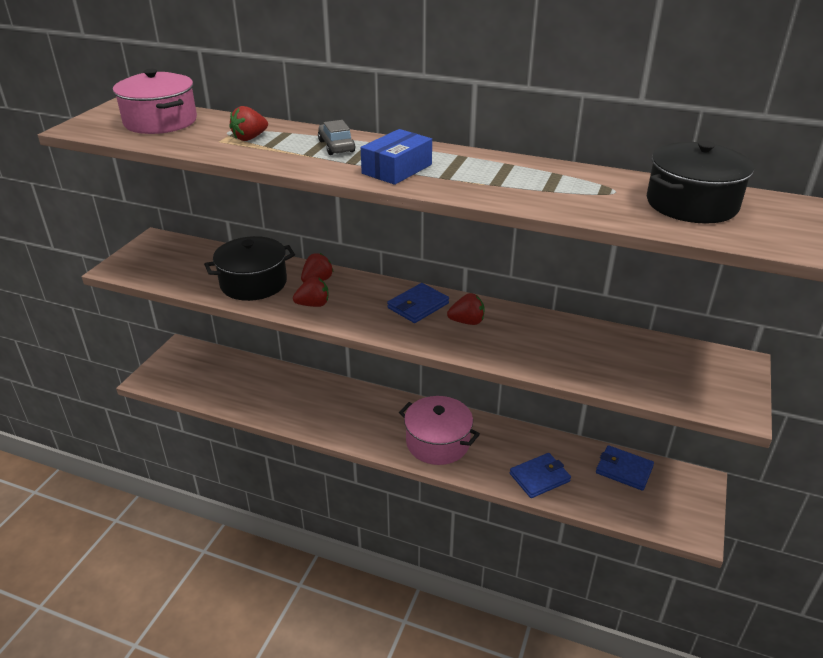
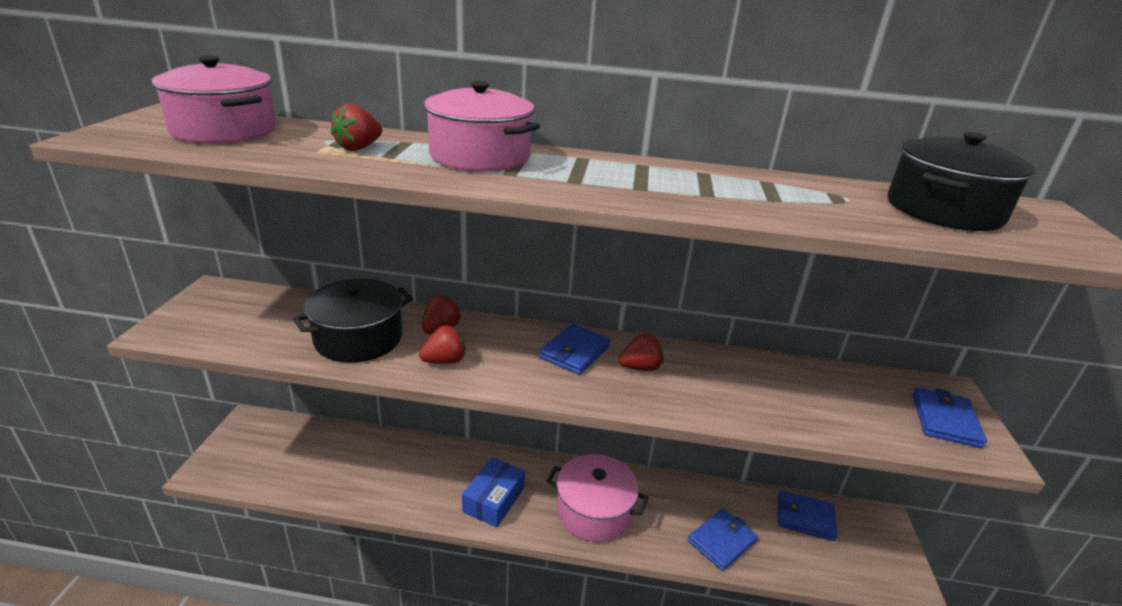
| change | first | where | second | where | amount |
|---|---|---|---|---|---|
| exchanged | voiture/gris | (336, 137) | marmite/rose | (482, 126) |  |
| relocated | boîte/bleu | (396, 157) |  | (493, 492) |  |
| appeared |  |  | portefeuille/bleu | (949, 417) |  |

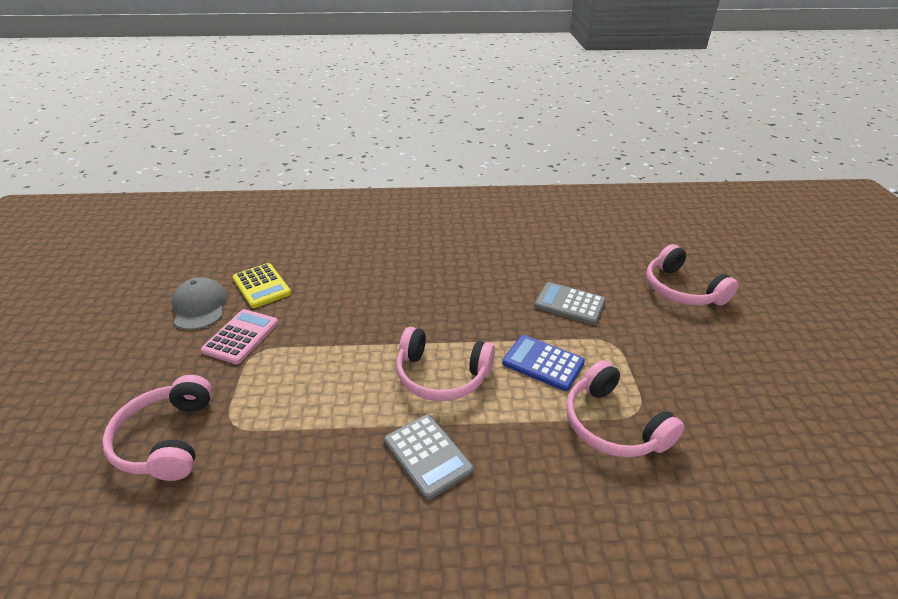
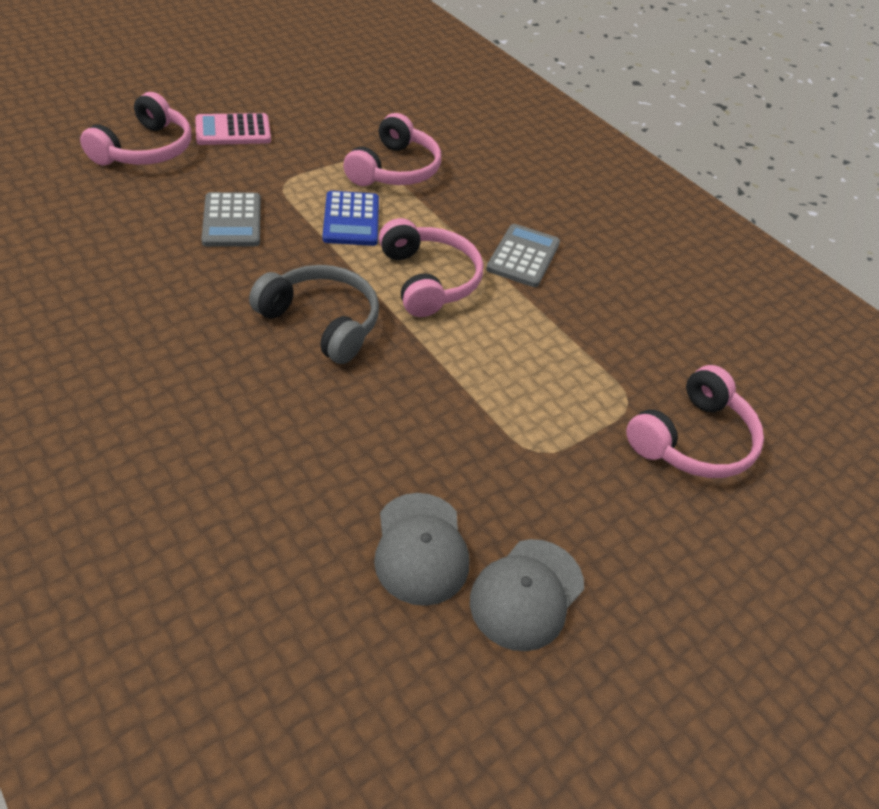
| change | first | where | second | where | amount |
|---|---|---|---|---|---|
| relocated | calculatrice/rose | (239, 336) |  | (233, 129) |  |
| exchanged | calculatrice/jaune | (262, 285) | casquette/gris | (421, 549) |  |
| appeared |  |  | casque audio/gris | (314, 314) |  |

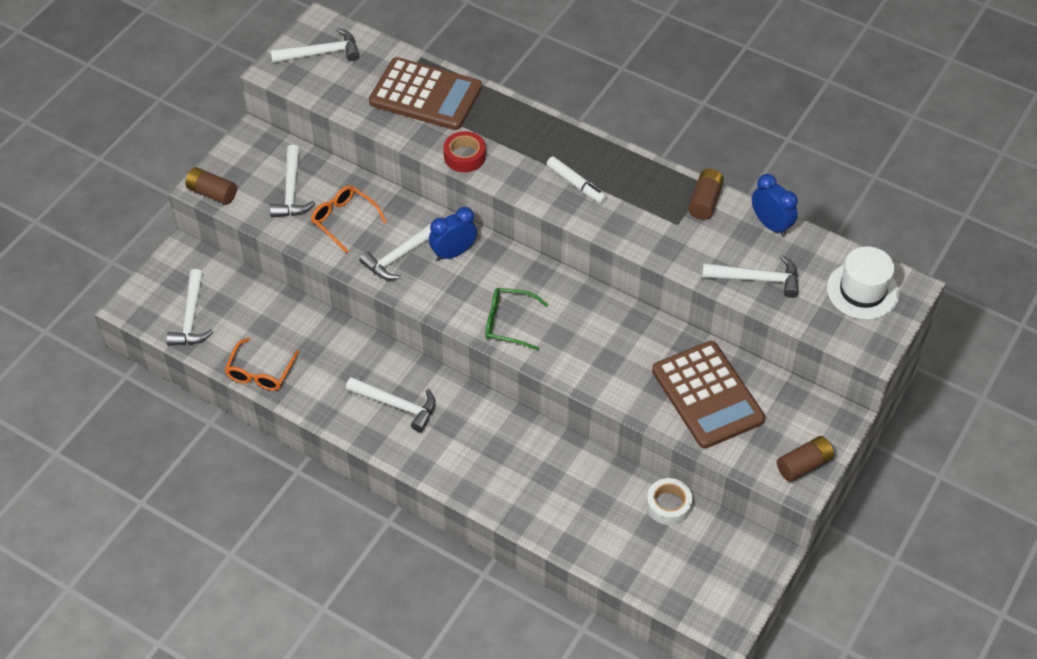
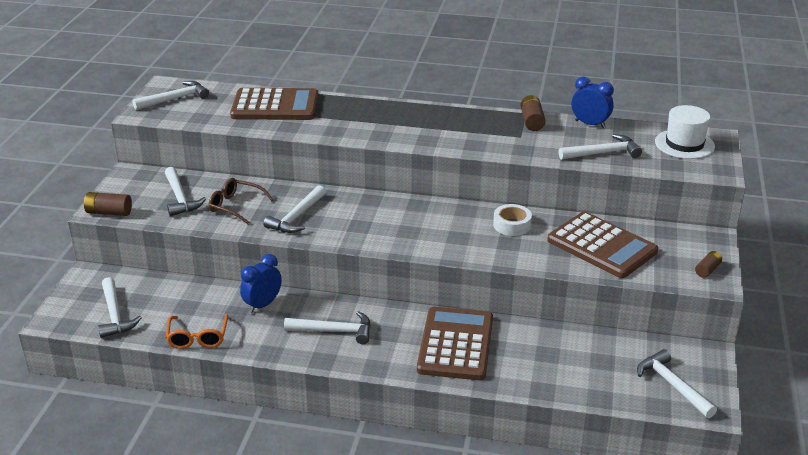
| change | first | where | second | where | amount |
|---|---|---|---|---|---|
| colour | lunettes/orange | (349, 219) | lunettes/marron | (241, 201) |  |
| relocated | réveil/bleu | (453, 234) |  | (261, 283) |  |
| missing | ruban adhésif/rouge | (464, 151) |  |  |  |
| missing | lunettes/vert | (516, 319) |  |  |  |
| missing | feutre/blanc | (577, 179) |  |  |  |
| relocated | ruban adhésif/blanc | (669, 501) |  | (512, 220) |  |
| size | pile/marron | (805, 459) |  | (708, 264) | x0.66 |
| appeared |  |  | calculatrice/marron | (455, 343) |  |
| appeared |  |  | marteau/blanc | (677, 383) |  |

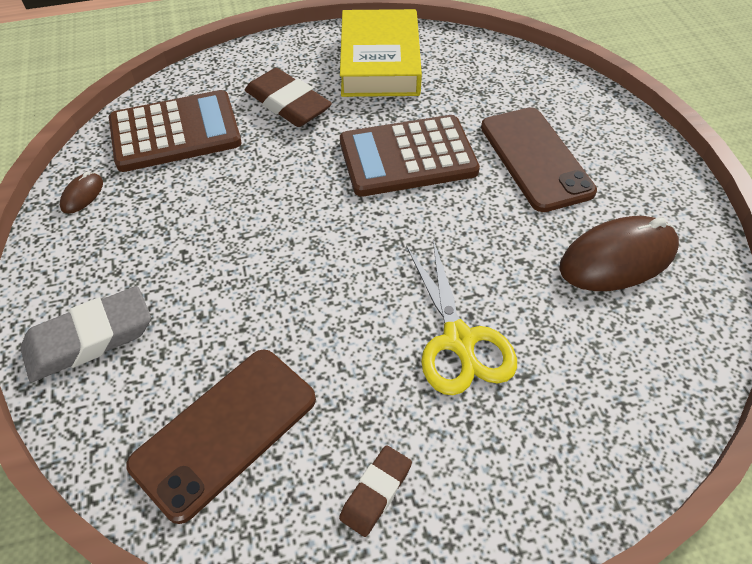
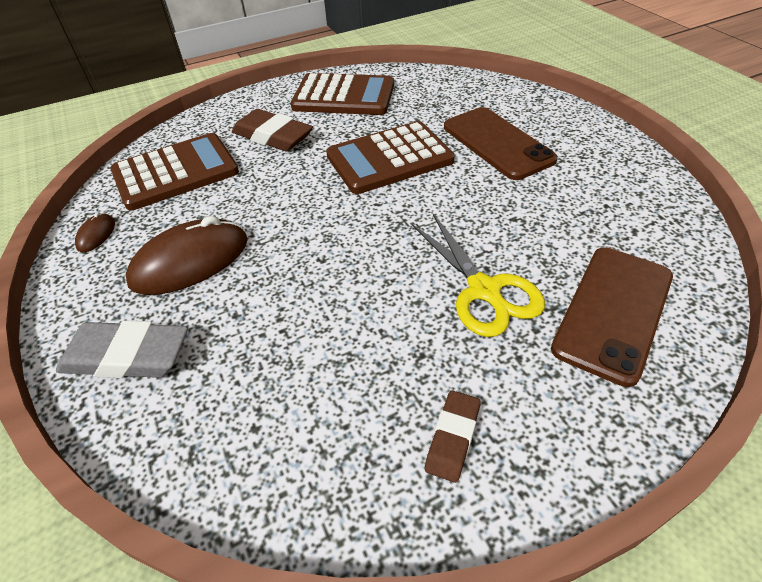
| change | first | where | second | where | amount |
|---|---|---|---|---|---|
| spun | gomme/gris | (86, 334) |  | (122, 349) | 45 degrees clockwise |
| relocated | téléphone/marron | (221, 436) |  | (612, 317) |  |
| exchanged | livre/jaune | (381, 53) | calculatrice/marron | (342, 94) |  |
| relocated | souris/marron | (619, 253) |  | (187, 255) |  |

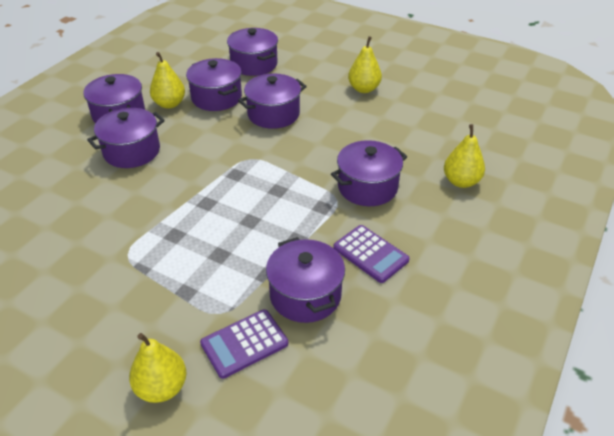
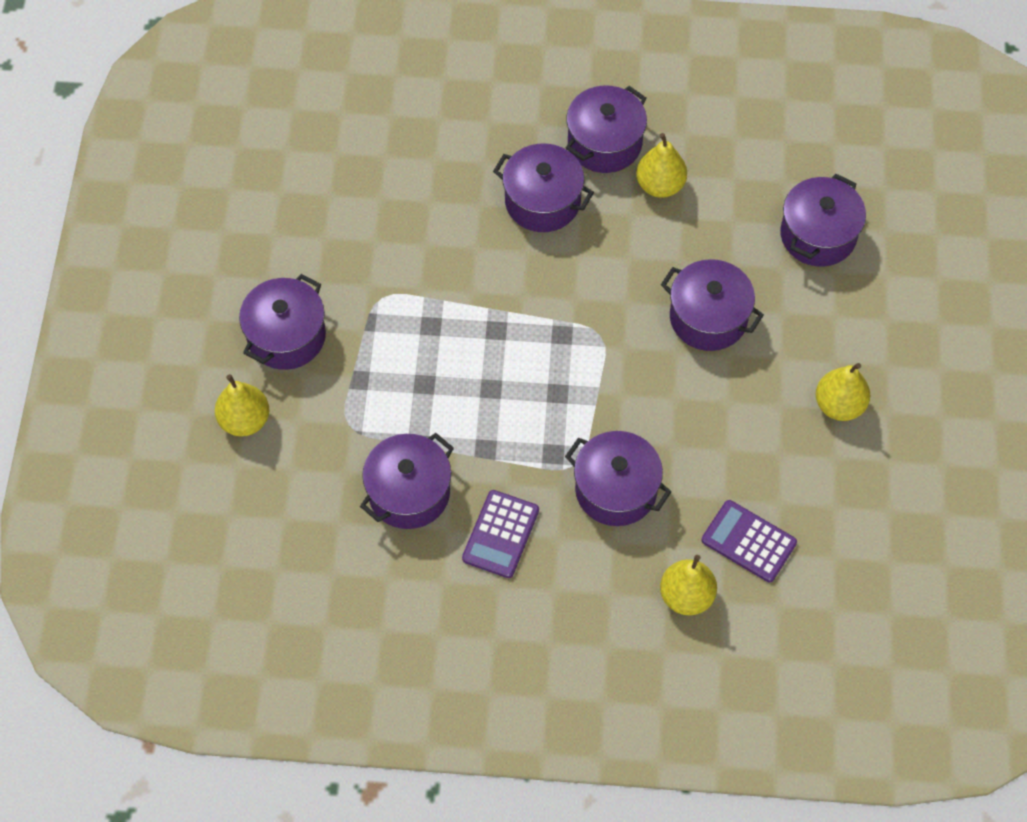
| change | first | where | second | where | amount |
|---|---|---|---|---|---|
| relocated | marmite/violet | (214, 84) |  | (282, 322) |  |
| relocated | calculatrice/violet | (244, 344) |  | (749, 541) |  |

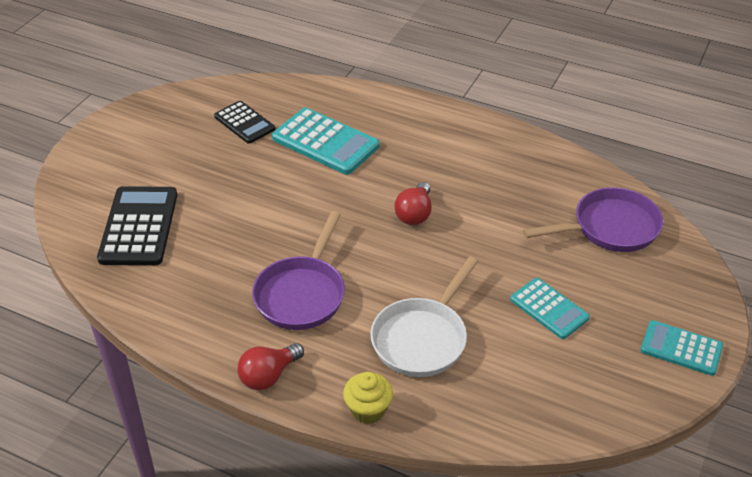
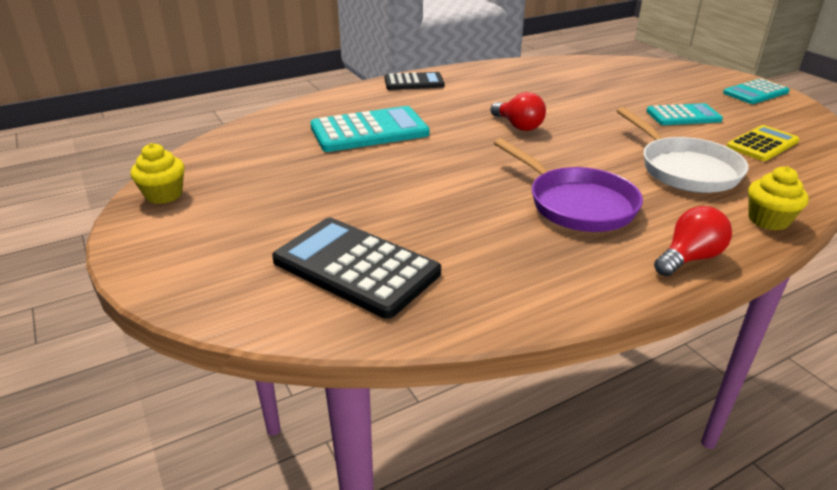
| change | first | where | second | where | amount |
|---|---|---|---|---|---|
| relocated | calculatrice/noir | (244, 122) |  | (414, 81) |  |
| spun | ampoule/rouge | (270, 366) |  | (693, 241) | 120 degrees counterclockwise |
| missing | poêle/violet | (593, 219) |  |  |  |
| appeared |  |  | muffin/jaune | (157, 173) |  |
| appeared |  |  | calculatrice/jaune | (762, 143) |  |

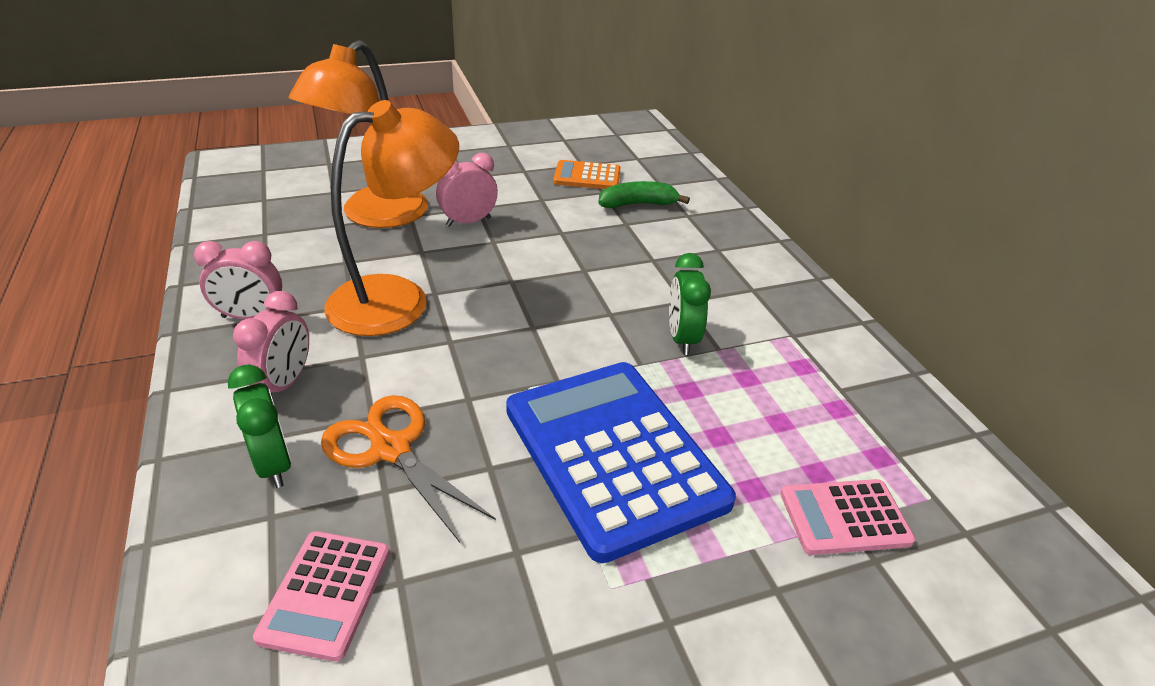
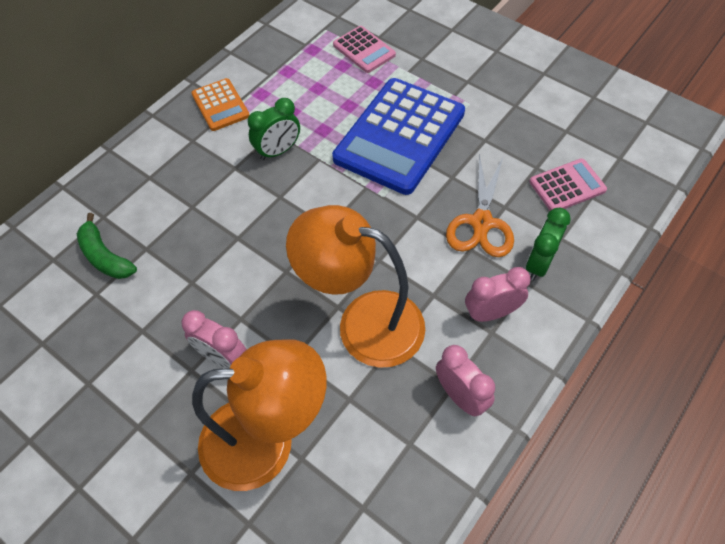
| change | first | where | second | where | amount |
|---|---|---|---|---|---|
| relocated | calculatrice/orange | (587, 174) |  | (220, 104) |  |

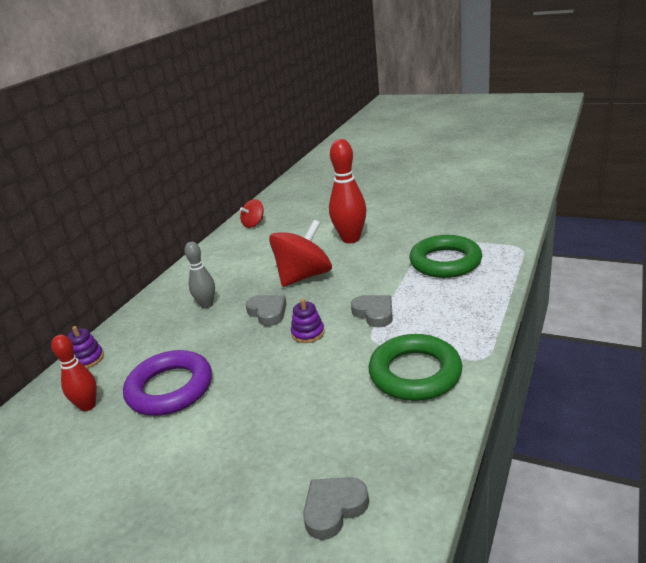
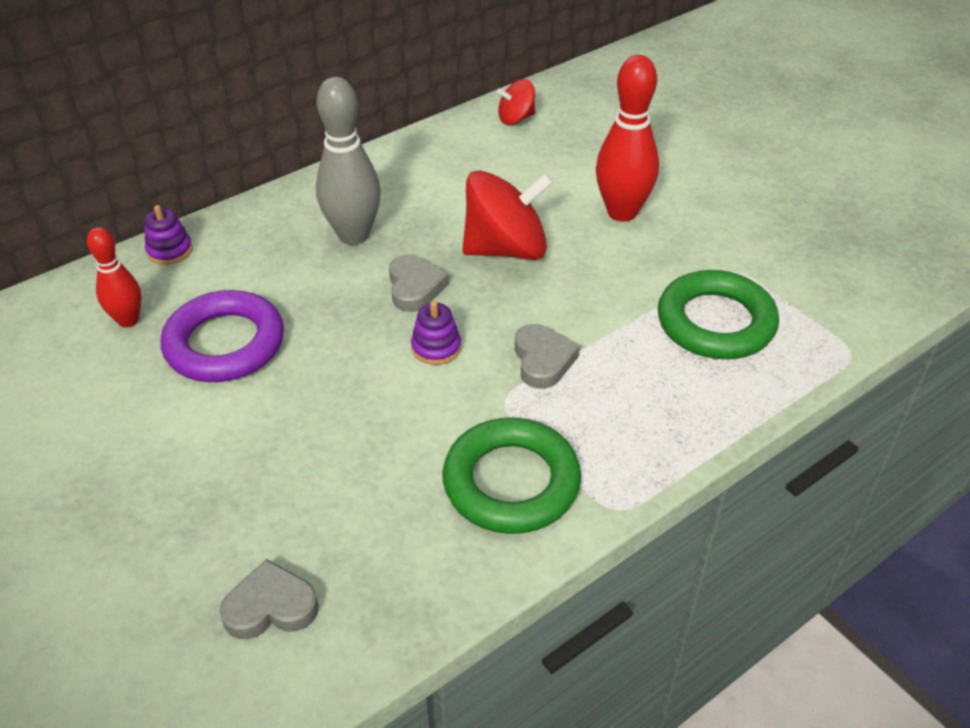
| change | first | where | second | where | amount |
|---|---|---|---|---|---|
| size | quille/gris | (200, 275) |  | (348, 161) | x1.65 |

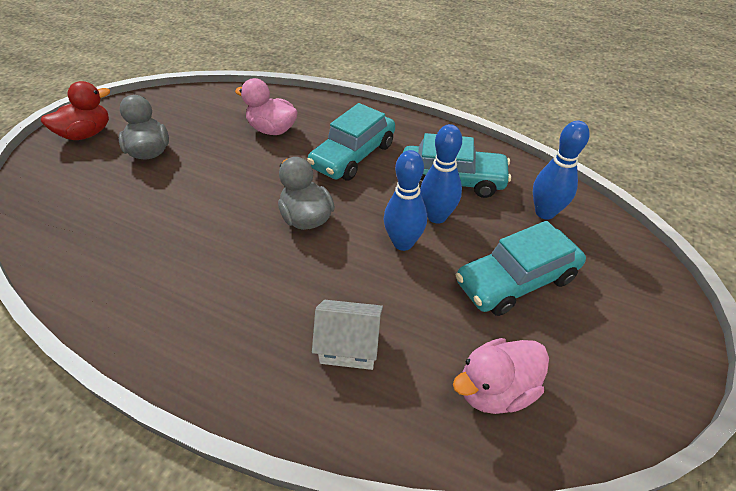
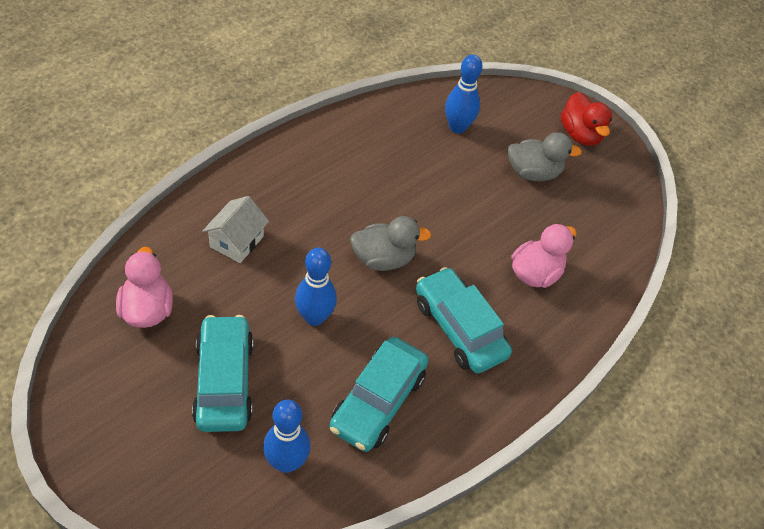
| change | first | where | second | where | amount |
|---|---|---|---|---|---|
| relocated | quille/bleu | (441, 174) |  | (464, 94) |  |

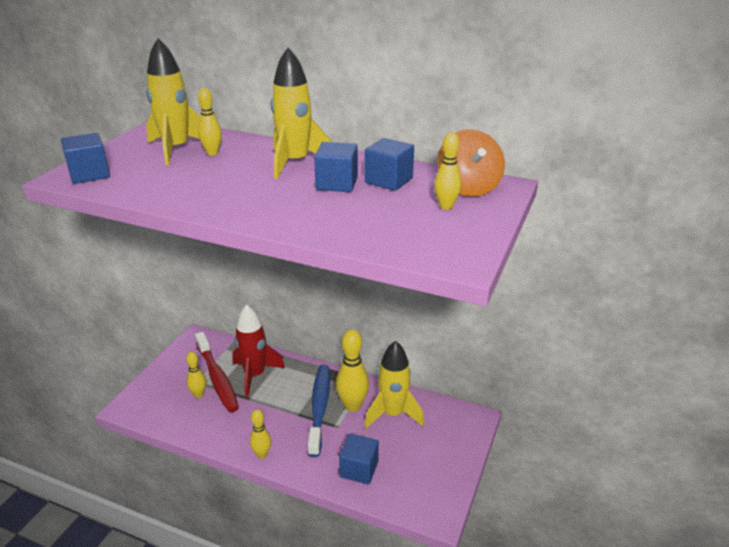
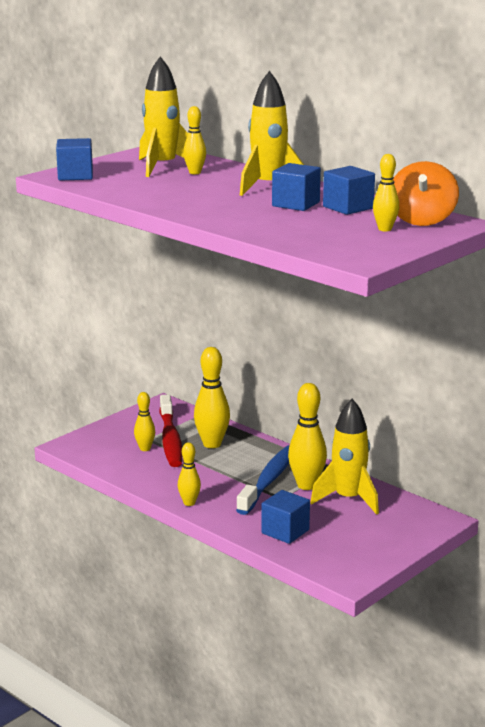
| change | first | where | second | where | amount |
|---|---|---|---|---|---|
| exchanged | fusée/rouge | (258, 350) | quille/jaune | (212, 397) |  |

